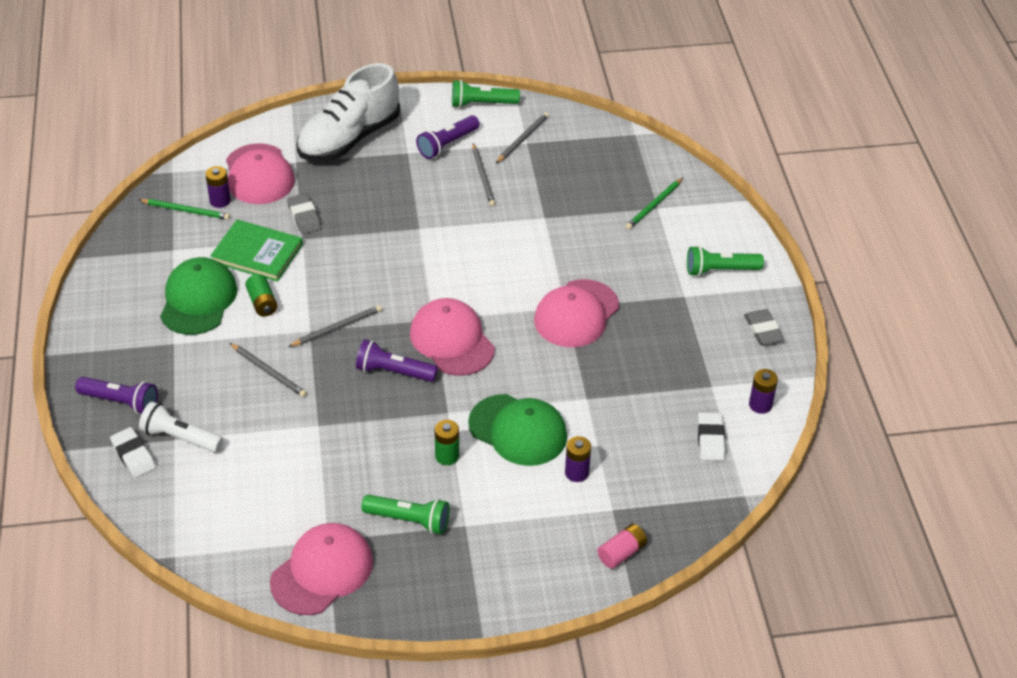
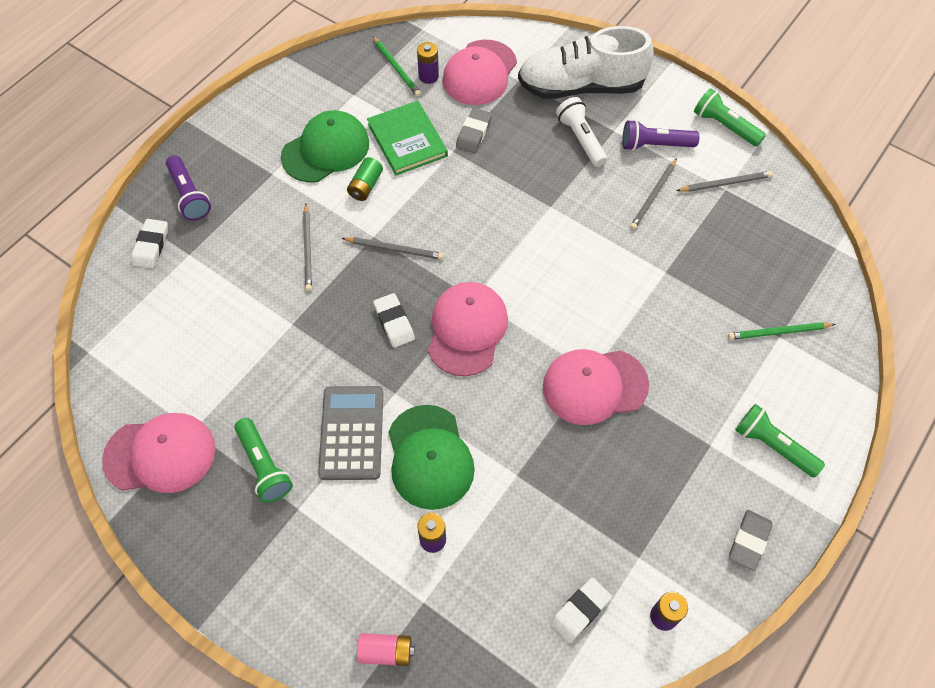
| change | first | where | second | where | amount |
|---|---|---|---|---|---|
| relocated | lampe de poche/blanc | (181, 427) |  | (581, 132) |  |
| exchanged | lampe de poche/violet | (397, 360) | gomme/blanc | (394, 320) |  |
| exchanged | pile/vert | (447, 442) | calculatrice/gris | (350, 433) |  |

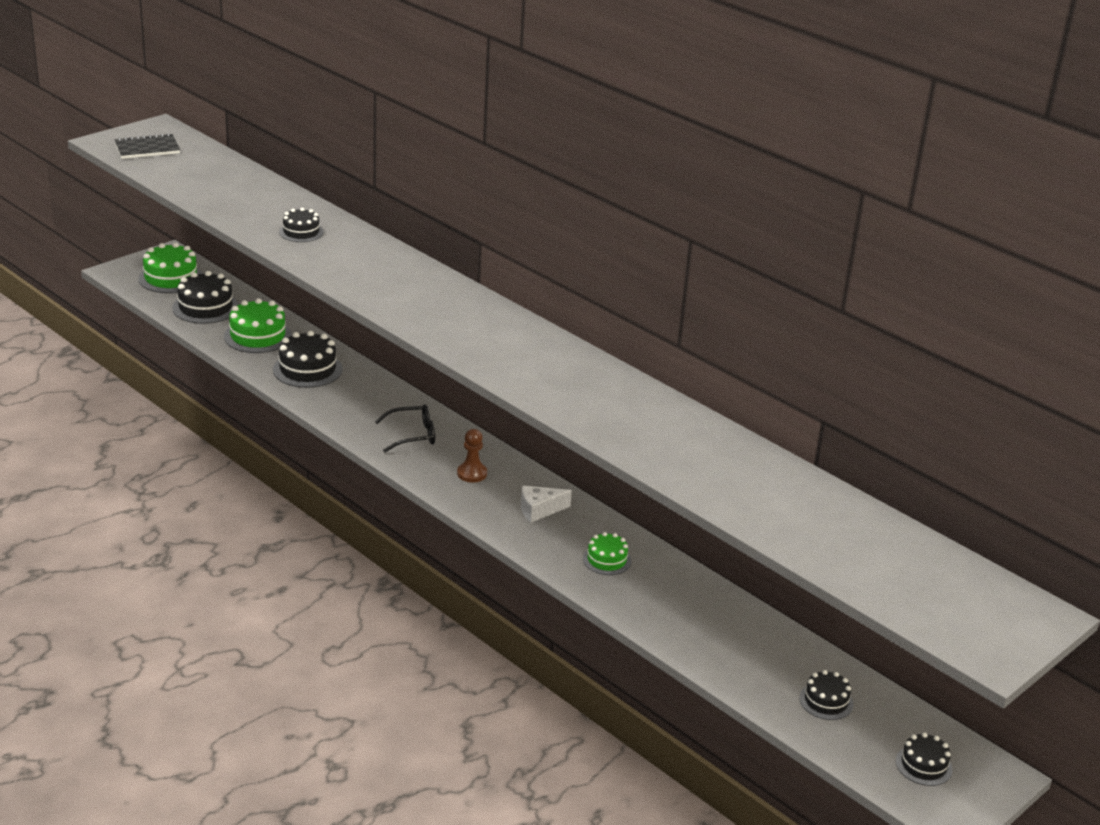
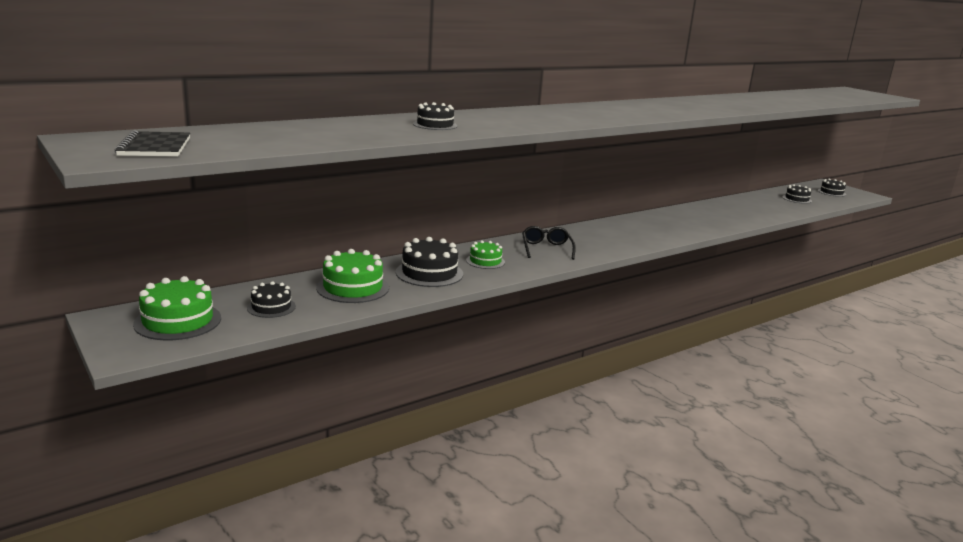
| change | first | where | second | where | amount |
|---|---|---|---|---|---|
| size | gâteau/noir | (205, 297) |  | (271, 299) | x0.61 |
| missing | pion/marron | (472, 456) |  |  |  |
| missing | fromage/blanc | (546, 504) |  |  |  |
| relocated | gâteau/vert | (607, 553) |  | (485, 254) |  |

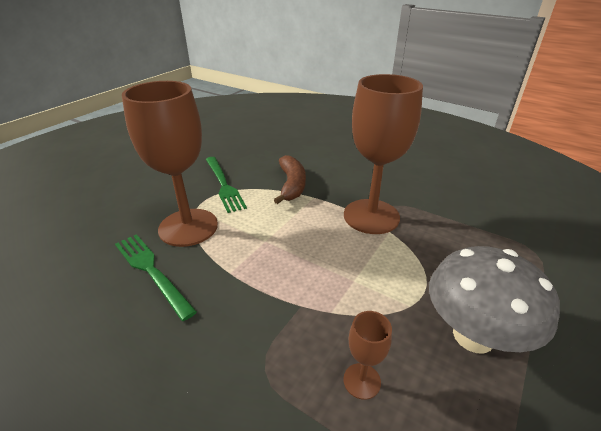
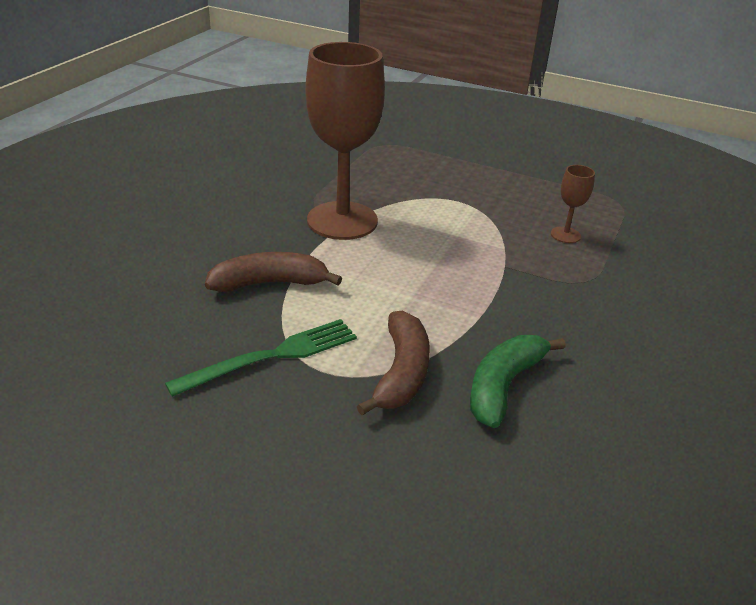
| change | first | where | second | where | amount |
|---|---|---|---|---|---|
| exchanged | fourchette/vert | (156, 277) | banane/vert | (518, 381) |  |
| exchanged | verre à pied/marron | (170, 164) | banane/marron | (393, 363) |  |
| missing | champignon/gris | (494, 300) |  |  |  |

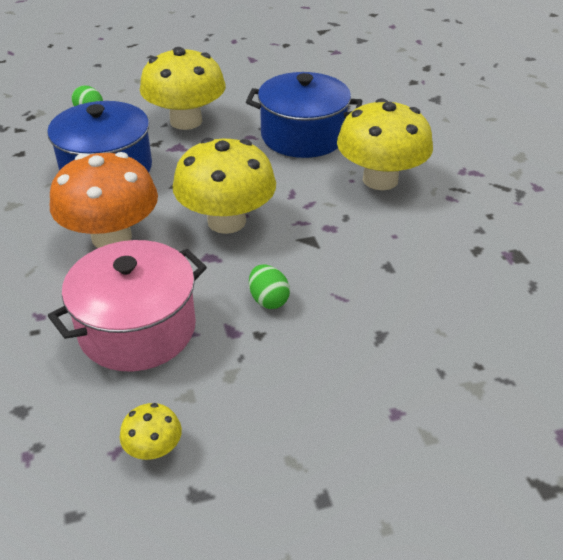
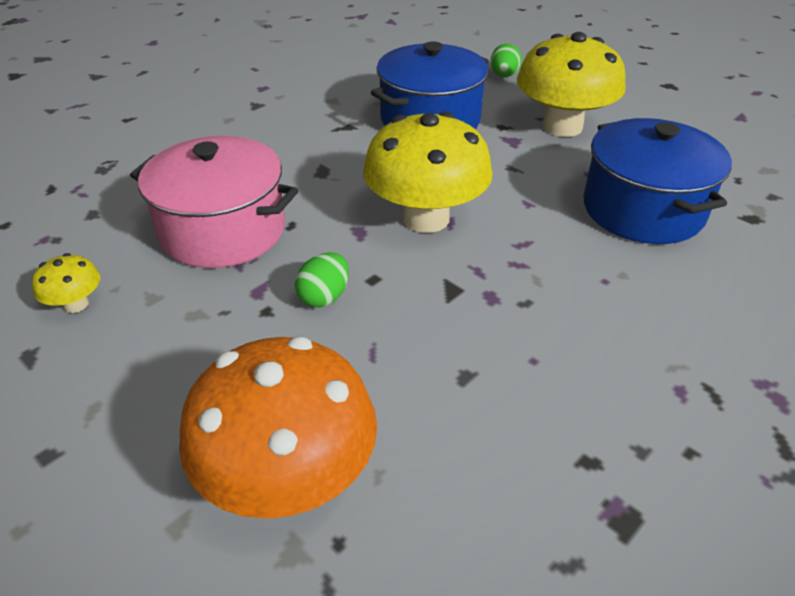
| change | first | where | second | where | amount |
|---|---|---|---|---|---|
| relocated | champignon/orange | (104, 200) |  | (278, 428) |  |
| missing | champignon/jaune | (385, 144) |  |  |  |

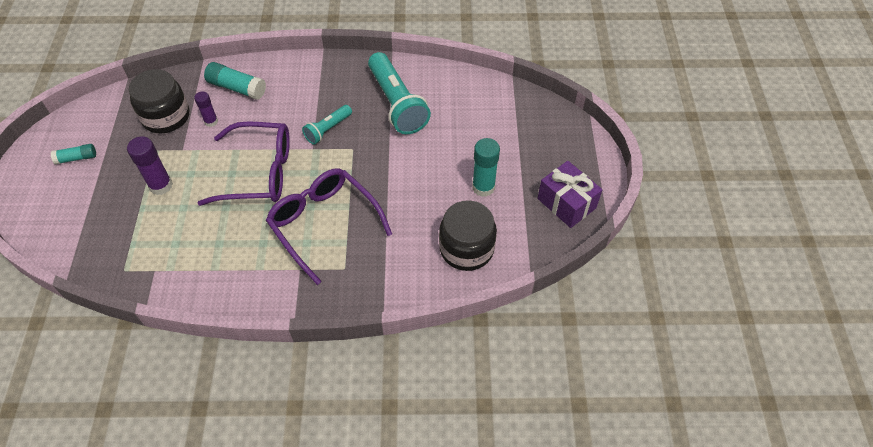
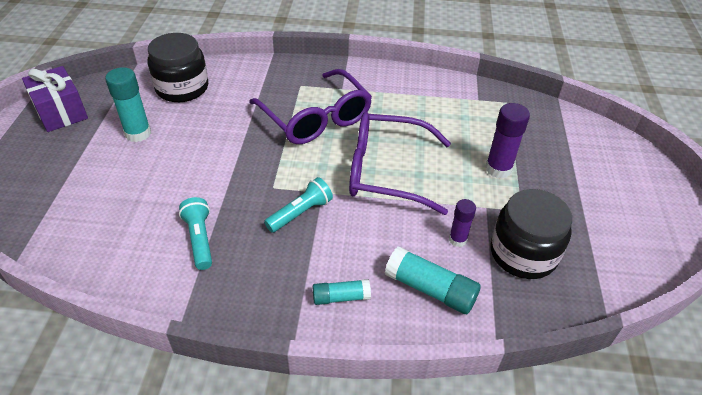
| change | first | where | second | where | amount |
|---|---|---|---|---|---|
| relocated | bâton de colle/turquoise | (73, 154) |  | (342, 292) |  |
| size | lampe de poche/turquoise | (399, 93) |  | (195, 233) | x0.53 |

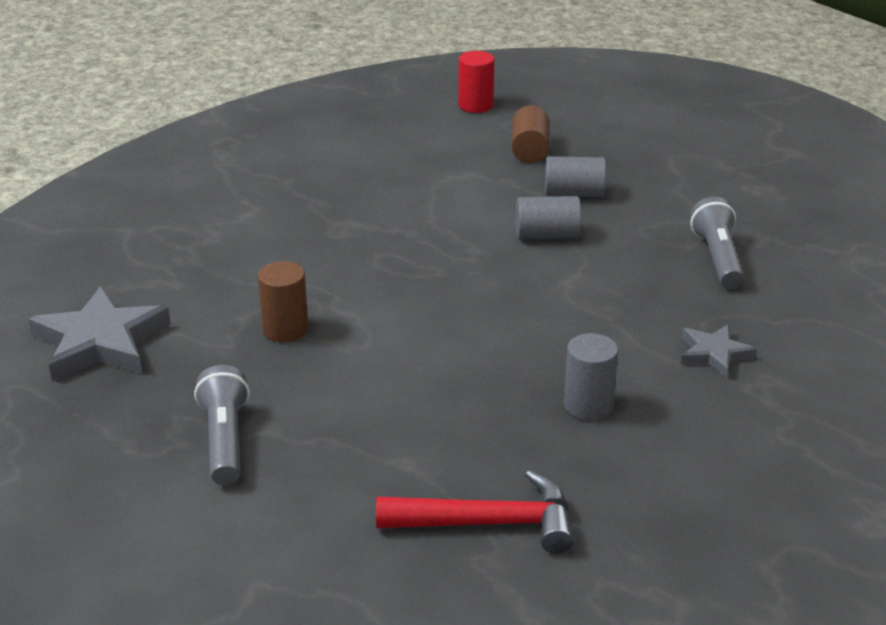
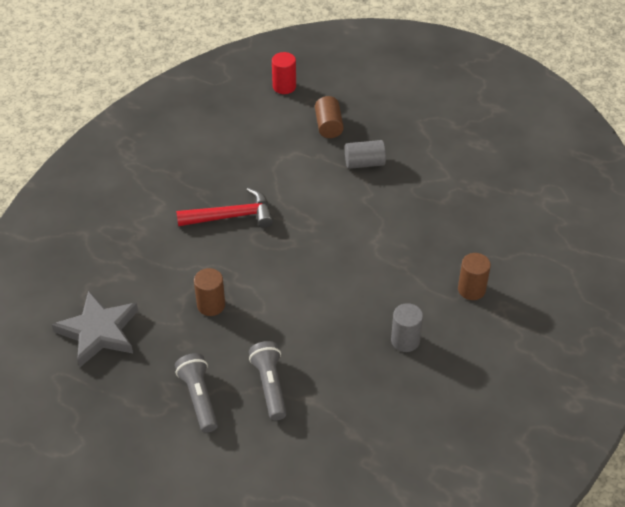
| change | first | where | second | where | amount |
|---|---|---|---|---|---|
| relocated | marteau/rouge | (475, 512) |  | (224, 207) |  |
| missing | cylindre/gris | (548, 217) |  |  |  |
| exchanged | étoile/gris | (719, 351) | cylindre/marron | (474, 276) |  |
| relocated | lampe de poche/gris | (717, 243) |  | (268, 381) |  |

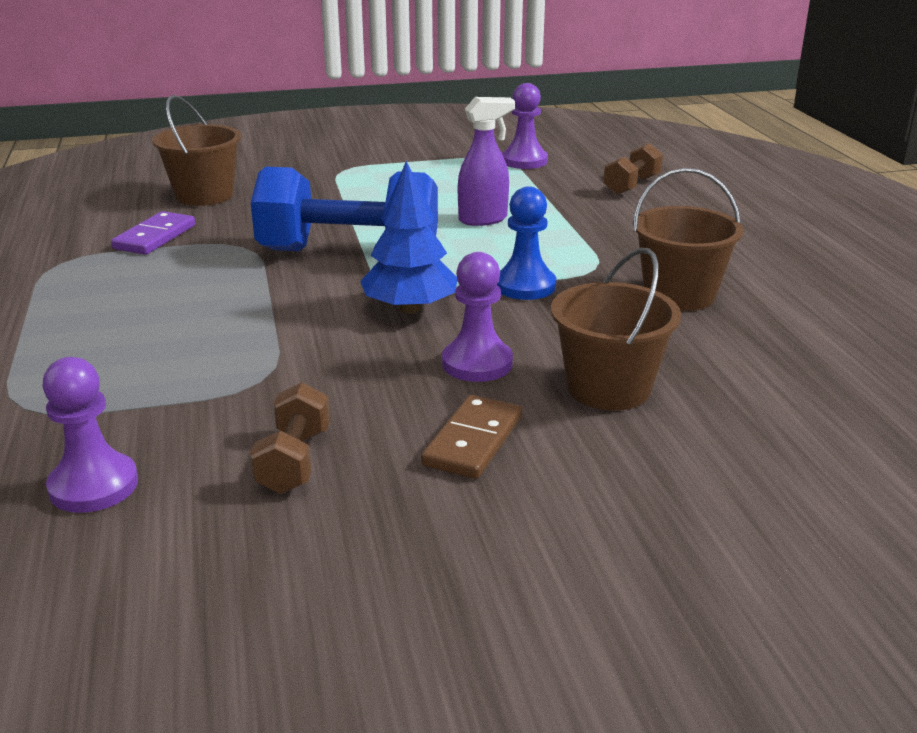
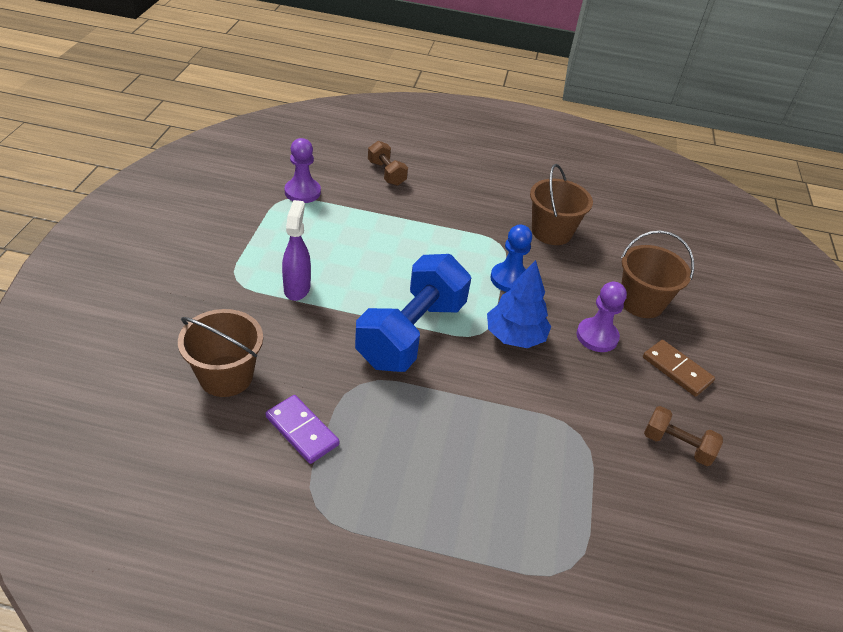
| change | first | where | second | where | amount |
|---|---|---|---|---|---|
| missing | pion/violet | (90, 435) |  |  |  |
| relocated | vaporisateur/violet | (486, 161) |  | (296, 250) |  |

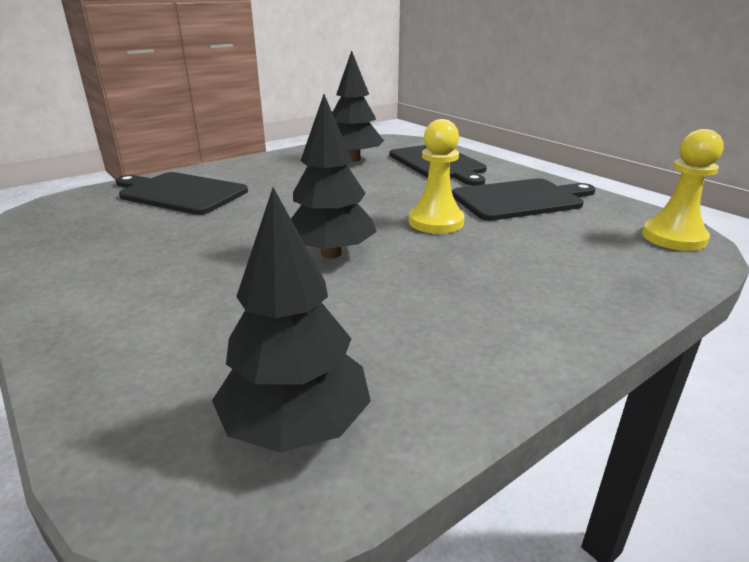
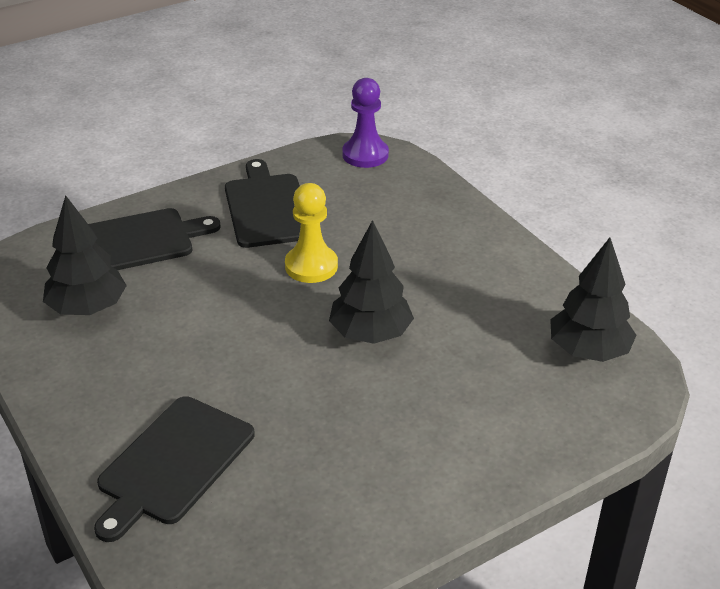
| change | first | where | second | where | amount |
|---|---|---|---|---|---|
| colour | pion/jaune | (683, 190) | pion/violet | (365, 123) |  |

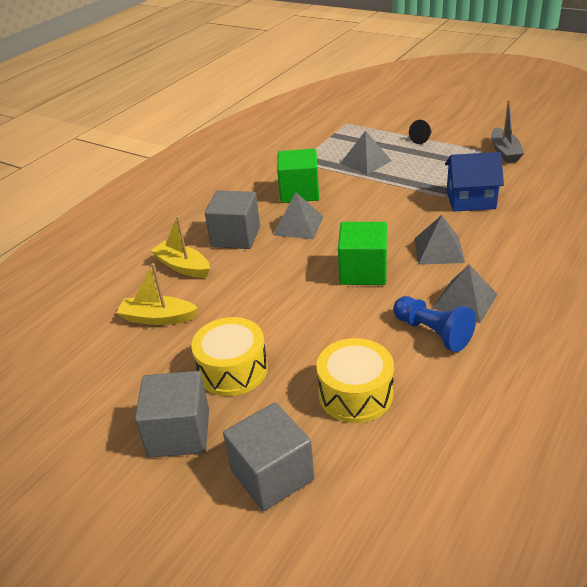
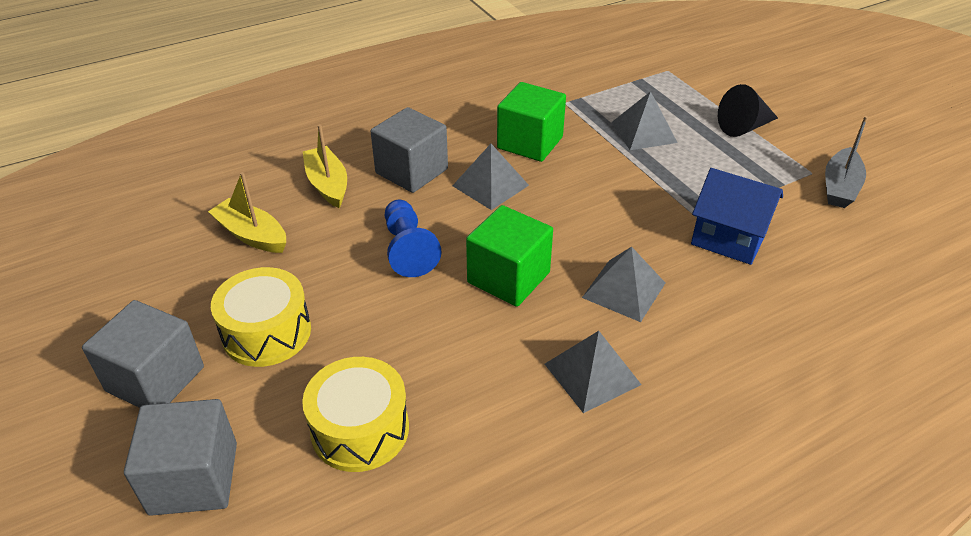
| change | first | where | second | where | amount |
|---|---|---|---|---|---|
| relocated | pion/bleu | (434, 324) |  | (413, 238) |  |
| size | cône/noir | (420, 132) |  | (748, 110) | x1.51 |

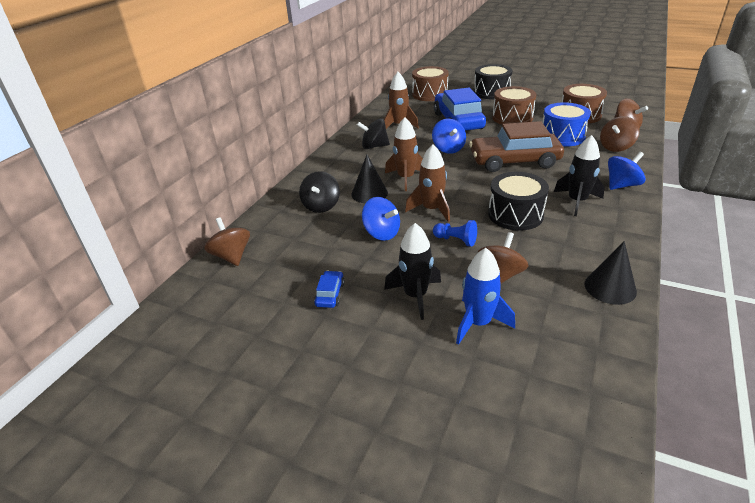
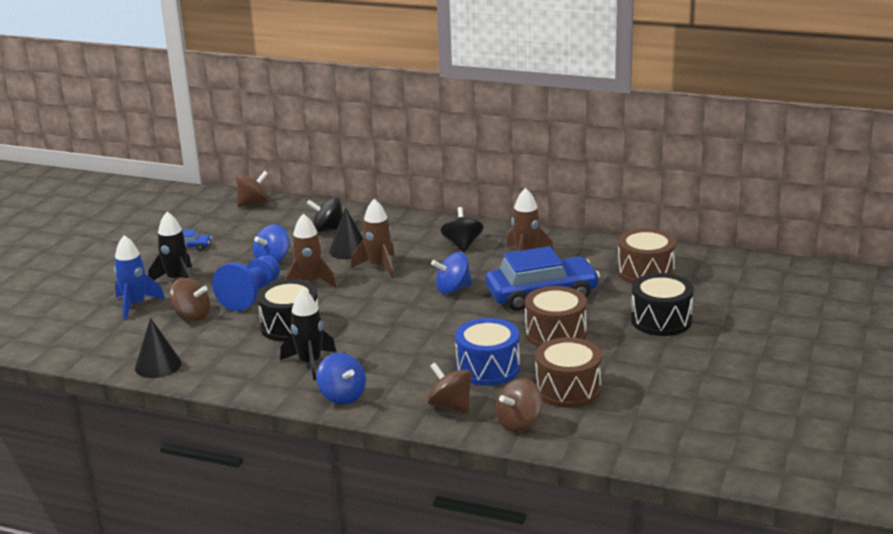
| change | first | where | second | where | amount |
|---|---|---|---|---|---|
| size | pion/bleu | (455, 233) |  | (246, 283) | x1.86 |
| missing | voiture/marron | (516, 146) |  |  |  |

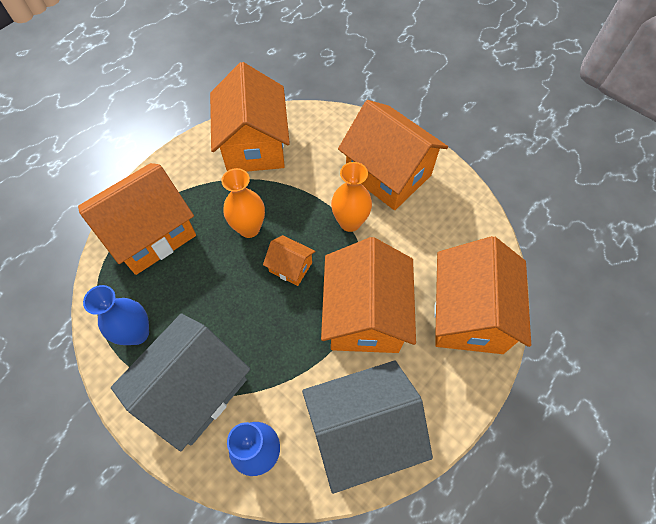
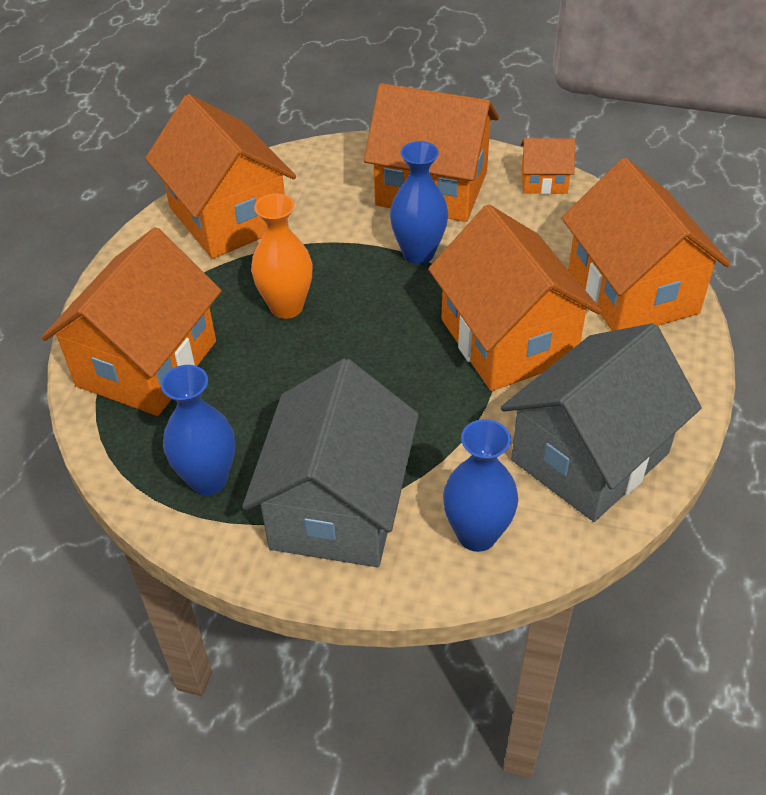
| change | first | where | second | where | amount |
|---|---|---|---|---|---|
| relocated | maison/orange | (289, 260) |  | (547, 166) |  |
| colour | vase/orange | (351, 197) | vase/bleu | (419, 202) |  |

